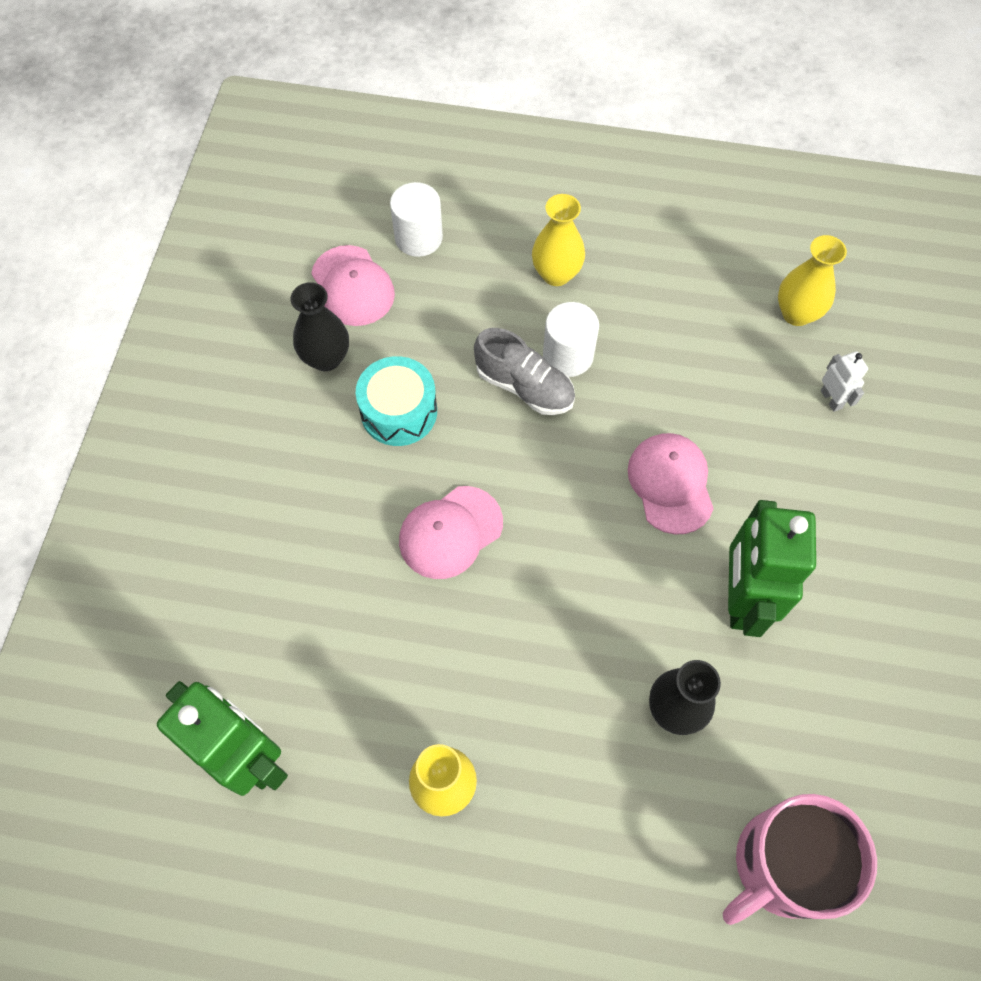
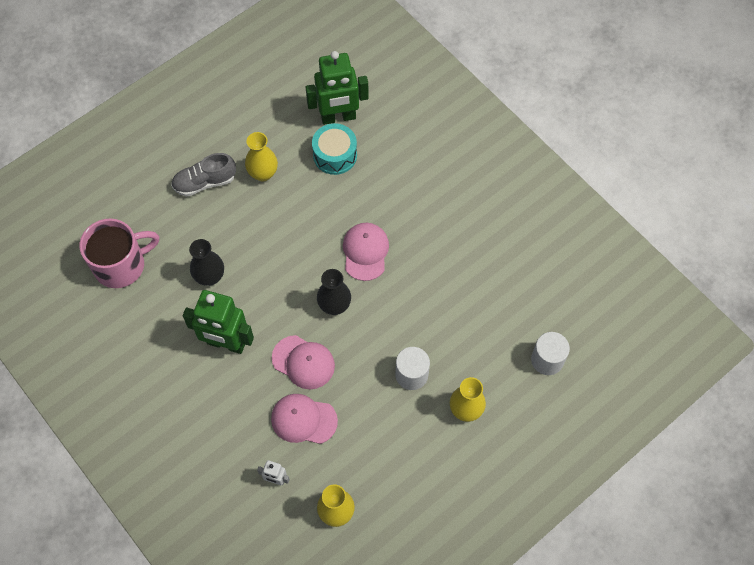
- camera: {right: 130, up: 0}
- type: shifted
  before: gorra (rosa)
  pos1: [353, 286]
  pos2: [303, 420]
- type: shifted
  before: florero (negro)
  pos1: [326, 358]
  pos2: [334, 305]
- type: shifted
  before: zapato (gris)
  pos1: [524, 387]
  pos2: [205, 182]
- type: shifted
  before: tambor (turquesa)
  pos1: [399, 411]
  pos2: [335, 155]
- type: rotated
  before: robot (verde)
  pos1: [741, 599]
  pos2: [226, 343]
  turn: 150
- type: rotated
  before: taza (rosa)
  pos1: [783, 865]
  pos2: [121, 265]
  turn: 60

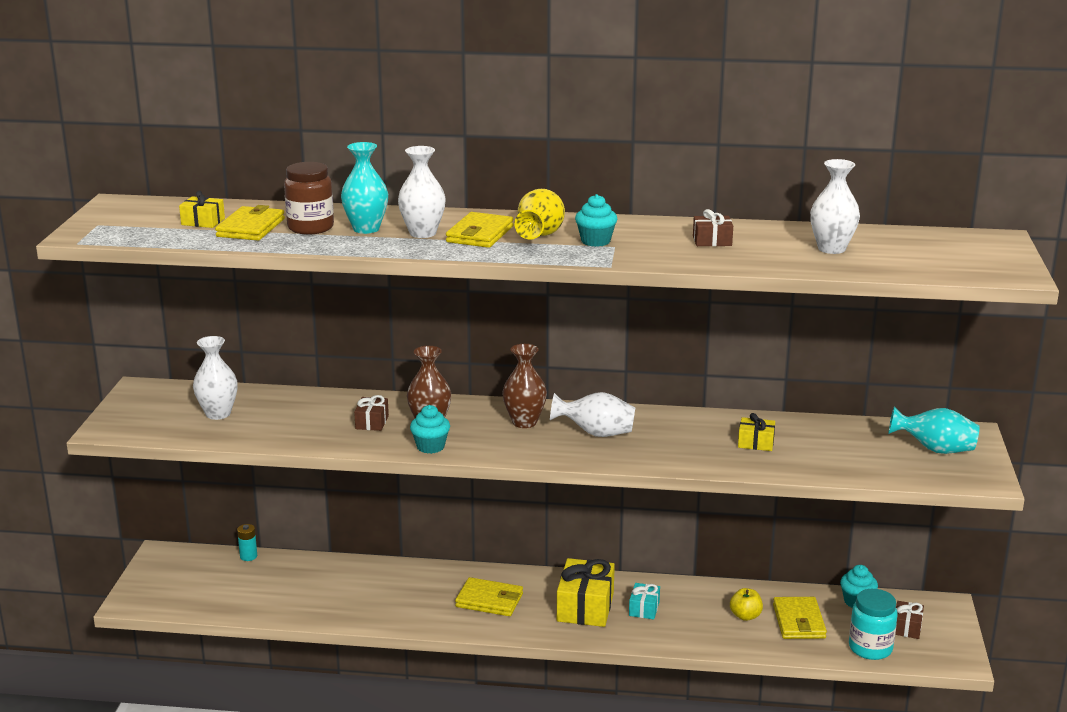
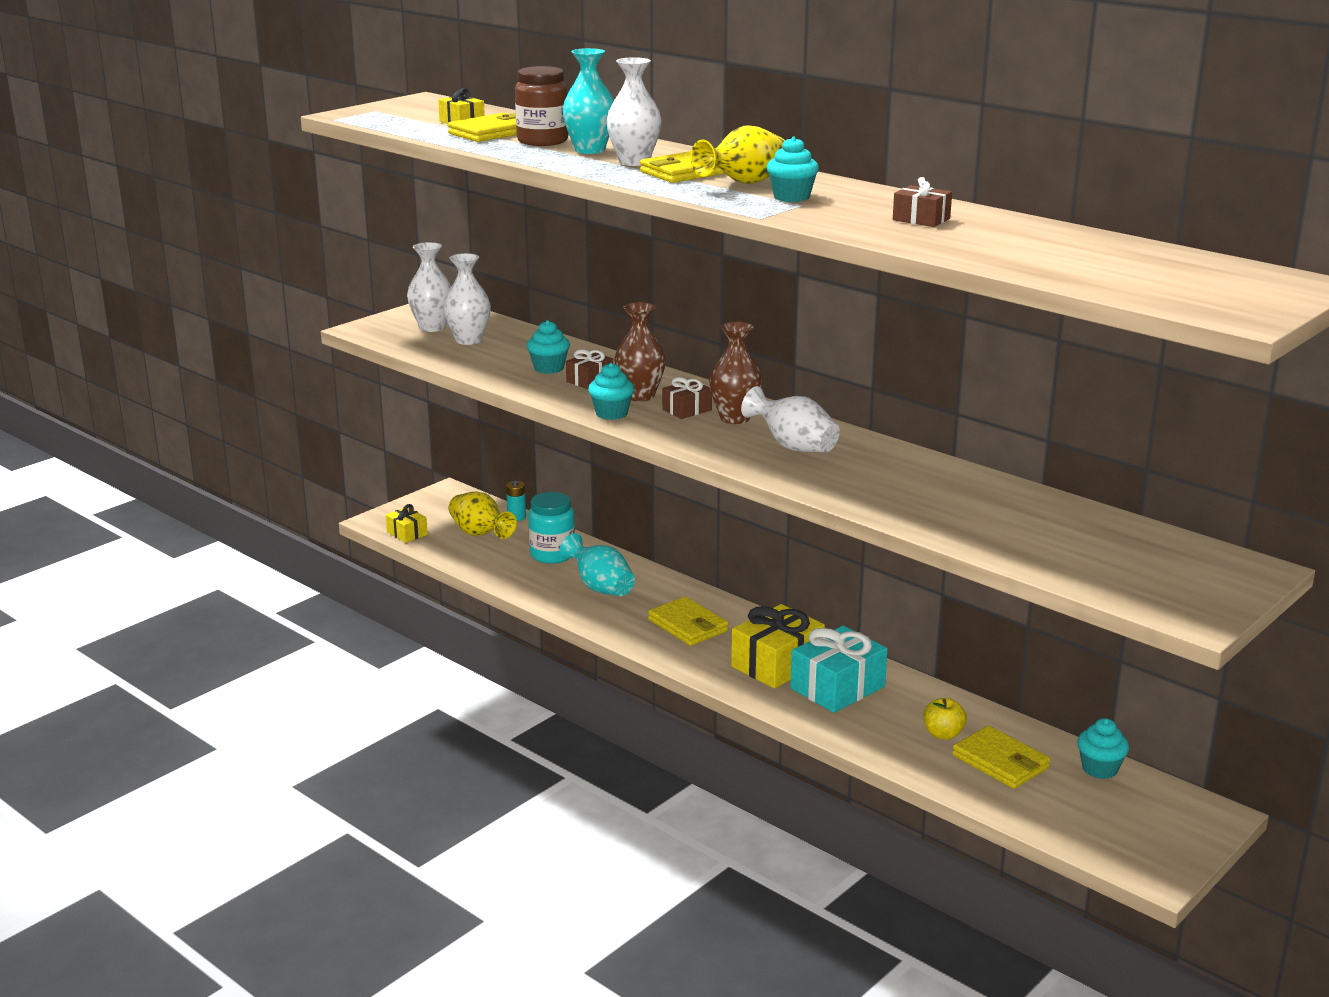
- camera: {right: 35, up: 0}
- type: shifted
  before: florero (blanco)
  pos1: [831, 249]
  pos2: [432, 327]
- type: shifted
  before: florero (turquesa)
  pos1: [935, 449]
  pos2: [600, 587]
- type: shifted
  before: regalo (amarillo)
  pos1: [756, 443]
  pos2: [407, 533]
- type: scaled
  before: regalo (turquesa)
  pos1: [644, 608]
  pos2: [837, 687]
  scale: 1.9
- type: shifted
  before: tarro (turquesa)
  pos1: [870, 648]
  pos2: [552, 555]
- type: rotated
  before: cartera (amarillo)
  pos1: [798, 621]
  pos2: [1000, 762]
  turn: -75
- type: shifted
  before: regalo (marrón)
  pos1: [907, 627]
  pos2: [687, 410]
- type: new
  after: magdalena (turquesa)
  pos2: [549, 368]
- type: new
  after: florero (amarillo)
  pos2: [480, 534]

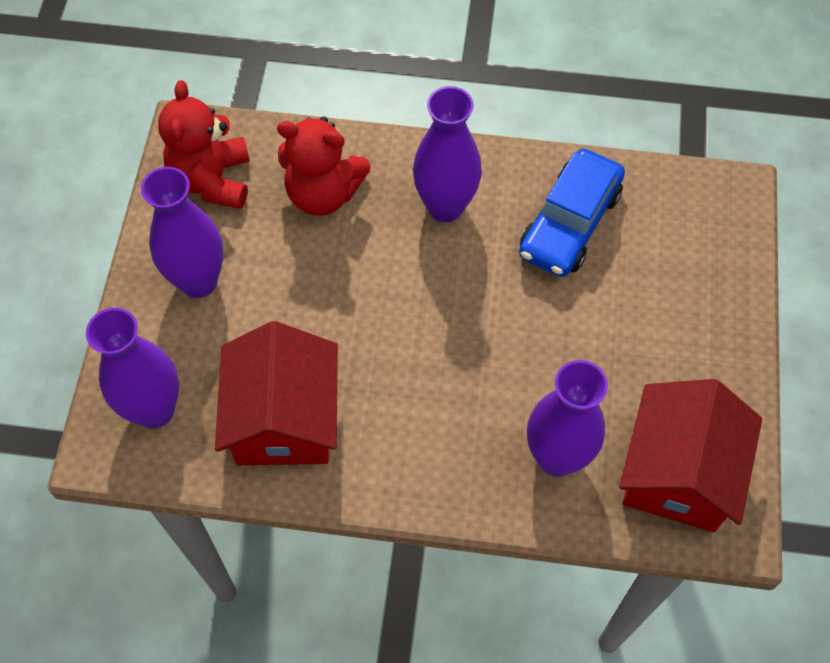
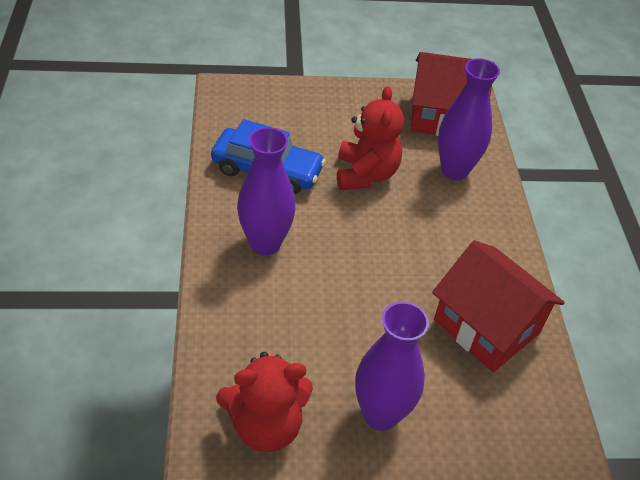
- camera: {right: -105, up: -15}
- type: shifted
  before: osito (rojo)
  pos1: [323, 193]
  pos2: [365, 174]
- type: gone
  before: florero (morado)
  pos1: [154, 410]
- type: rotated
  before: casa (rojo)
  pos1: [284, 419]
  pos2: [486, 326]
  turn: 60

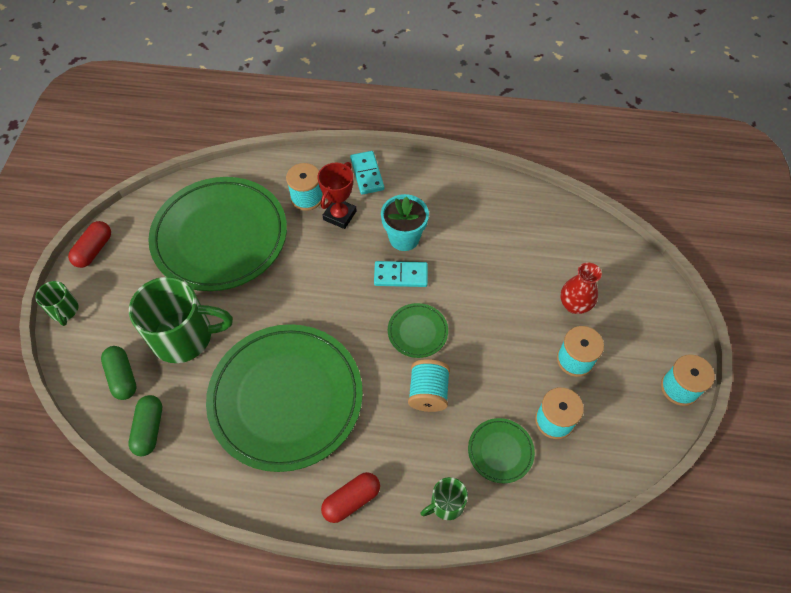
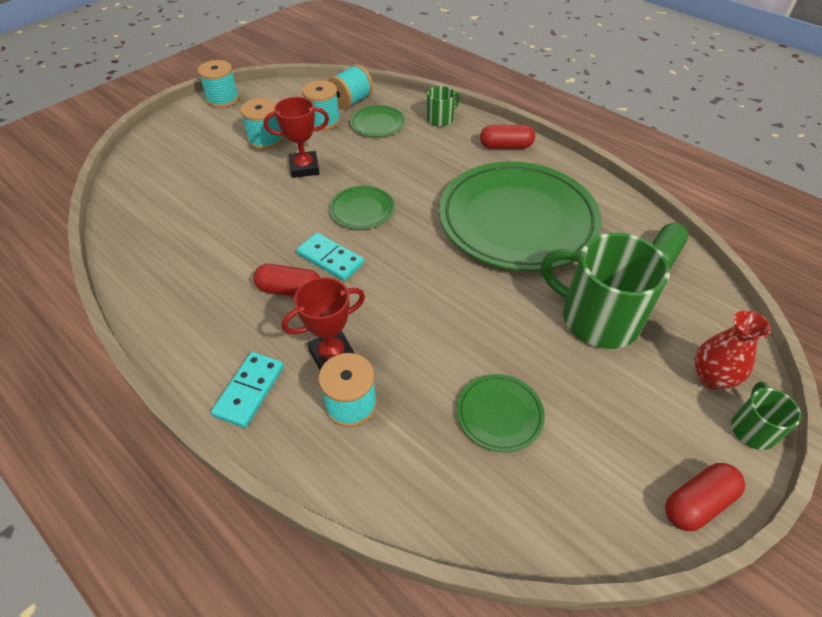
- camera: {right: -145, up: -10}
- type: scaled
  before: plato (verde)
  pos1: [220, 237]
  pos2: [499, 414]
  scale: 0.41
- type: swapped
  before: maceta (turquesa)
  after: cápsula (rojo)
  pos1: [404, 238]
  pos2: [290, 290]
- type: shifted
  before: florero (rojo)
  pos1: [574, 305]
  pos2: [711, 377]
- type: gone
  before: cápsula (verde)
  pos1: [122, 377]
- type: shifted
  before: carrete (turquesa)
  pos1: [428, 393]
  pos2: [351, 101]
- type: rotated
  before: taza (verde)
  pos1: [446, 504]
  pos2: [441, 119]
  turn: -45
- type: new
  after: trofeo (rojo)
  pos2: [304, 168]

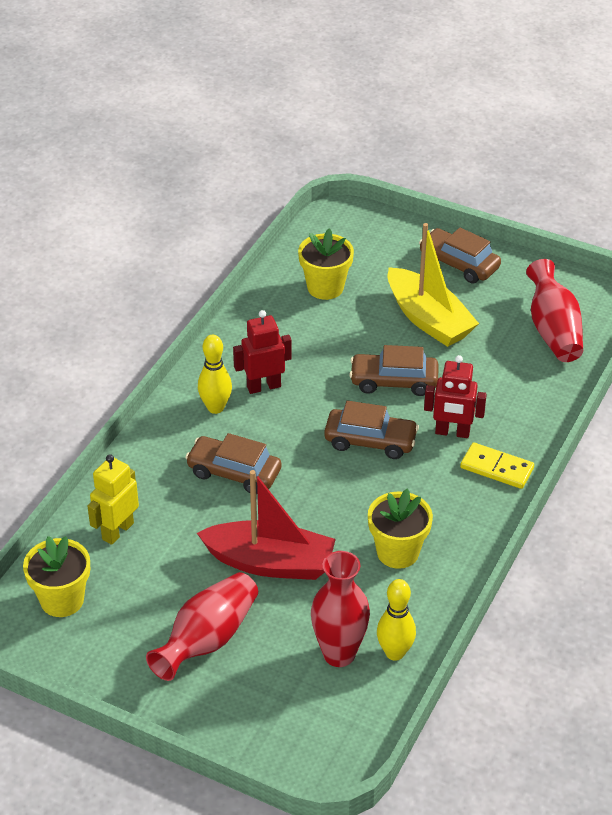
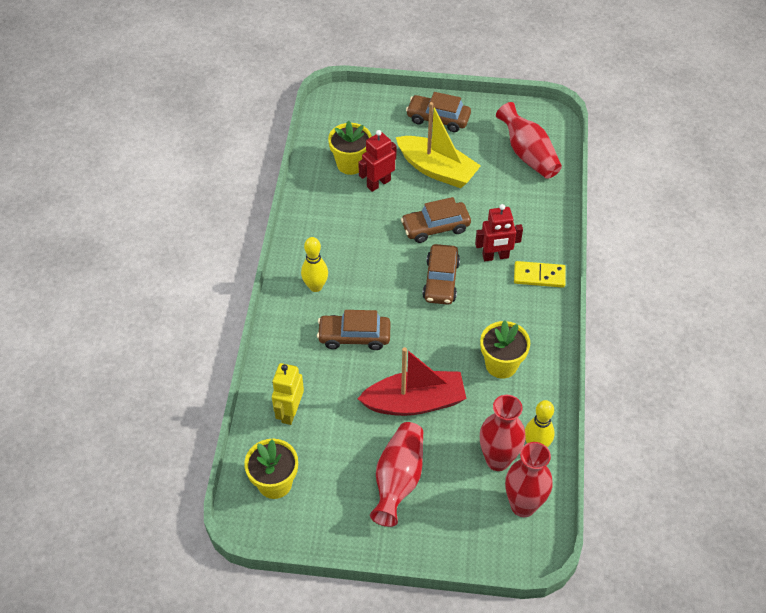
- camera: {right: -20, up: 10}
- type: shifted
  before: robot (rojo)
  pos1: [263, 386]
  pos2: [378, 183]
- type: rotated
  before: coche (marrón)
  pos1: [370, 441]
  pos2: [441, 281]
  turn: 105
- type: new
  after: florero (rojo)
  pos2: [523, 505]

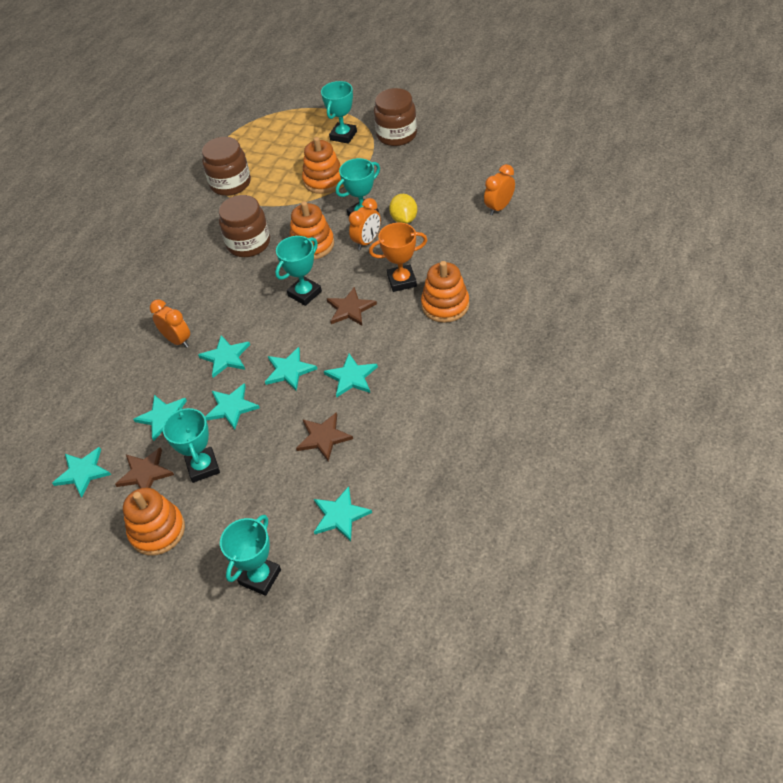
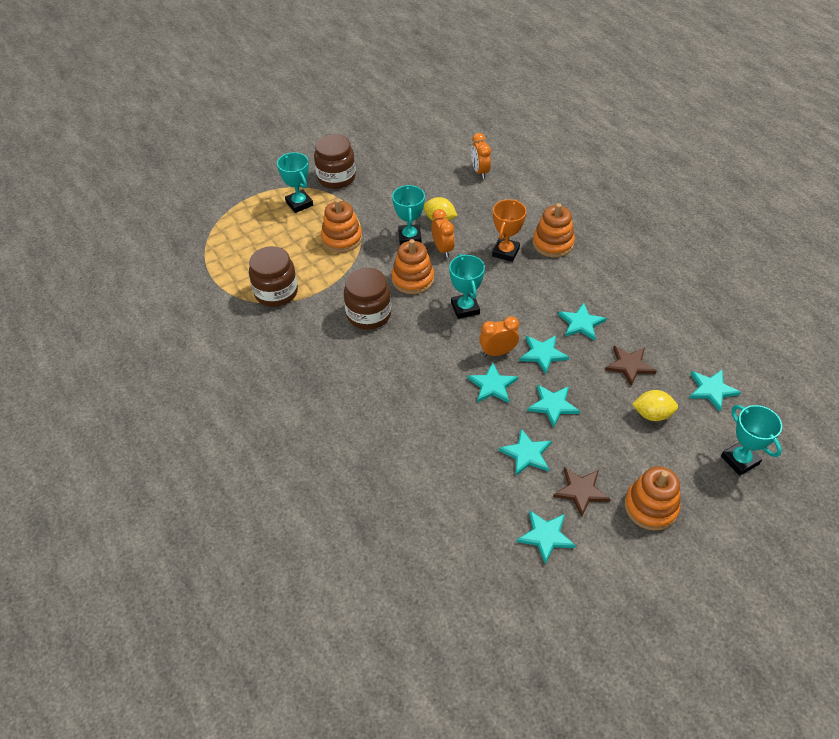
- camera: {right: -60, up: 0}
- type: gone
  before: estrella (marrón)
  pos1: [350, 309]
- type: shifted
  before: despertador (naranja)
  pos1: [177, 340]
  pos2: [497, 352]
- type: gone
  before: trofeo (turquesa)
  pos1: [203, 467]
- type: new
  after: limón (amarillo)
  pos2: [652, 414]

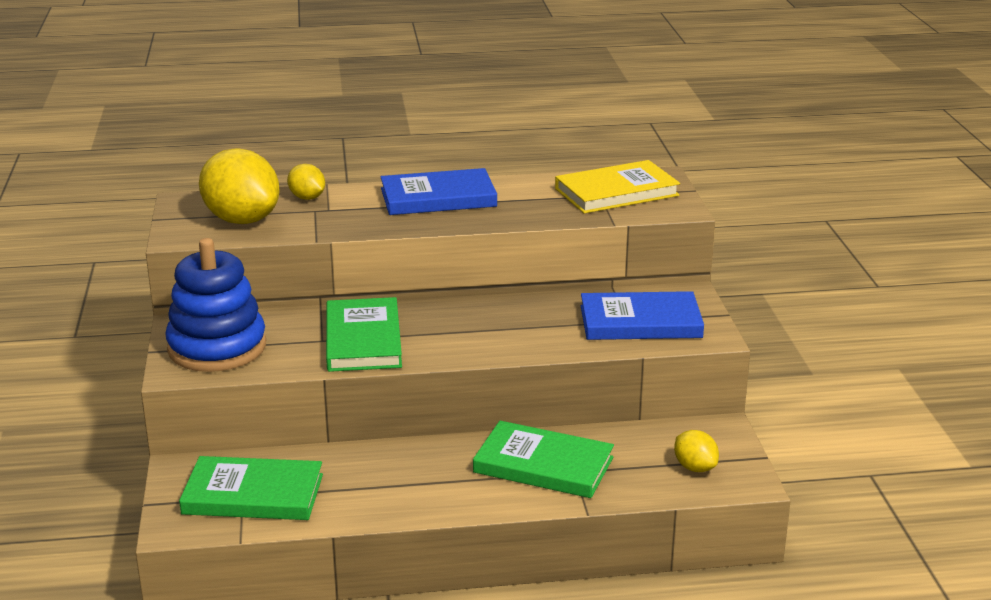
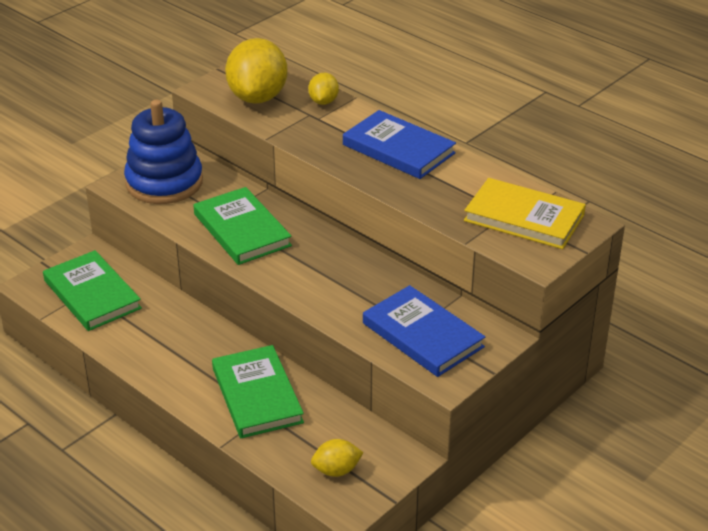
- camera: {right: 50, up: 10}
- type: rotated
  before: libro (verde)
  pos1: [363, 340]
  pos2: [242, 230]
  turn: -75
- type: rotated
  before: limón (amarillo)
  pos1: [695, 467]
  pos2: [336, 470]
  turn: 60

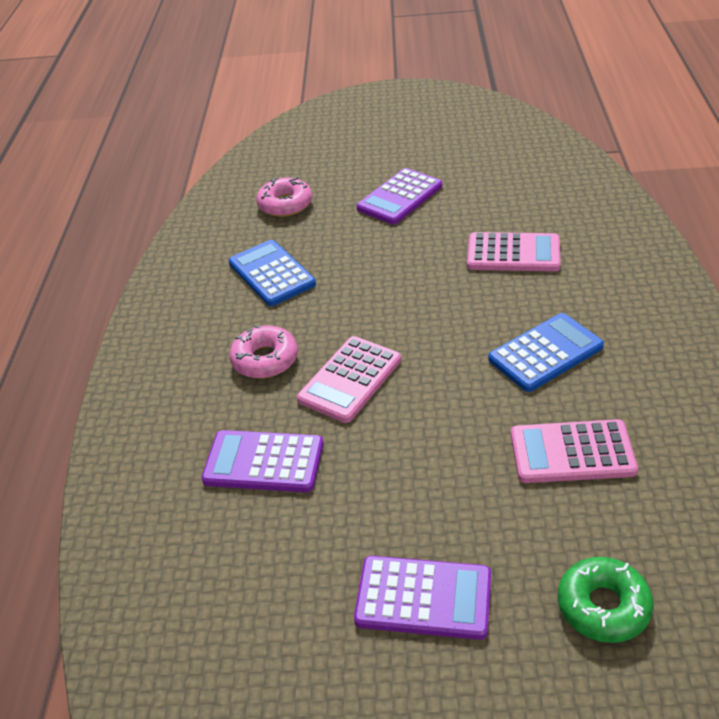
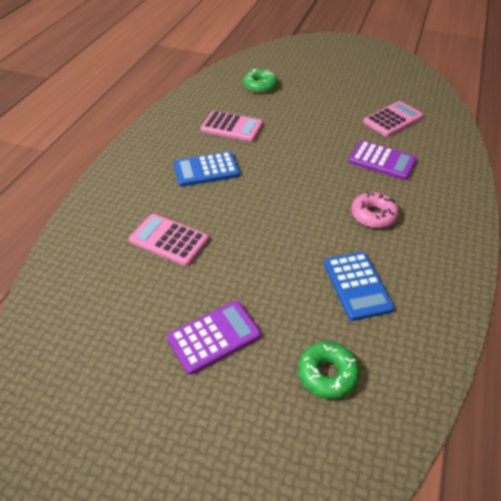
- camera: {right: -165, up: 5}
- type: repainted
  before: rosquilla (rosa)
  after: rosquilla (verde)
  pos1: [285, 204]
  pos2: [327, 374]
- type: shifted
  before: calculadora (rosa)
  pos1: [350, 380]
  pos2: [392, 119]
- type: gone
  before: calculadora (morado)
  pos1: [423, 598]

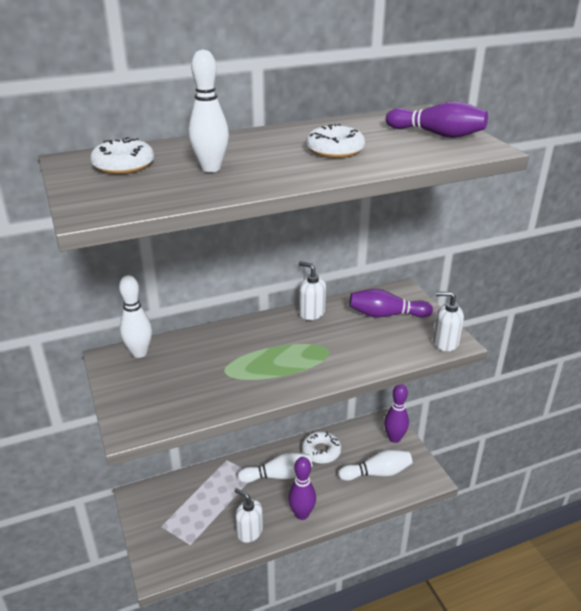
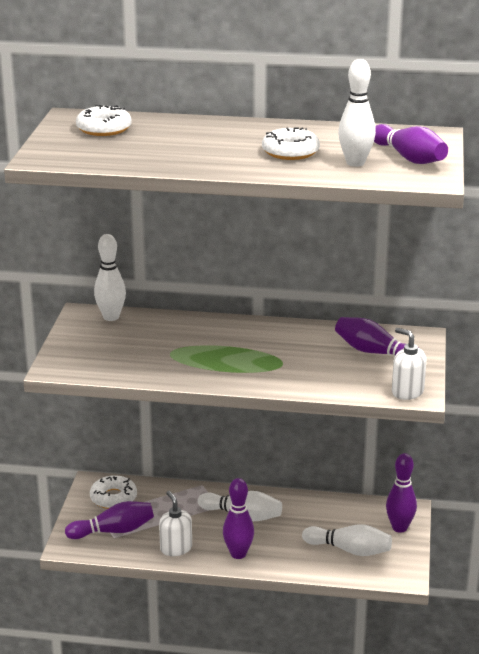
- camera: {right: 30, up: -5}
- type: shifted
  before: bolo (blanco)
  pos1: [211, 168]
  pos2: [355, 163]
- type: gone
  before: dispensador de jabón (blanco)
  pos1: [311, 313]
- type: shifted
  before: rosquilla (blanco)
  pos1: [321, 451]
  pos2: [113, 498]
- type: new
  after: bolo (morado)
  pos2: [113, 531]

